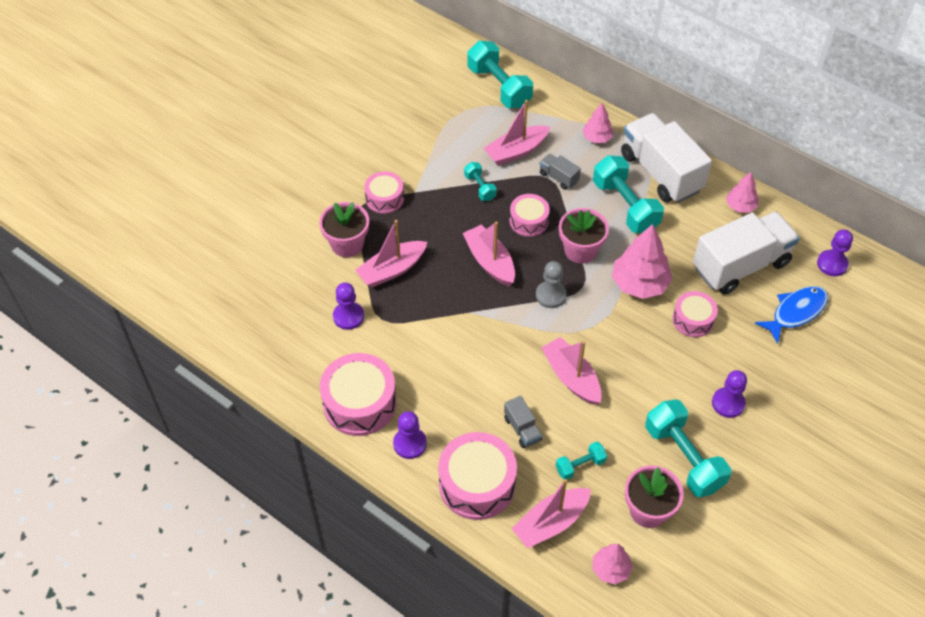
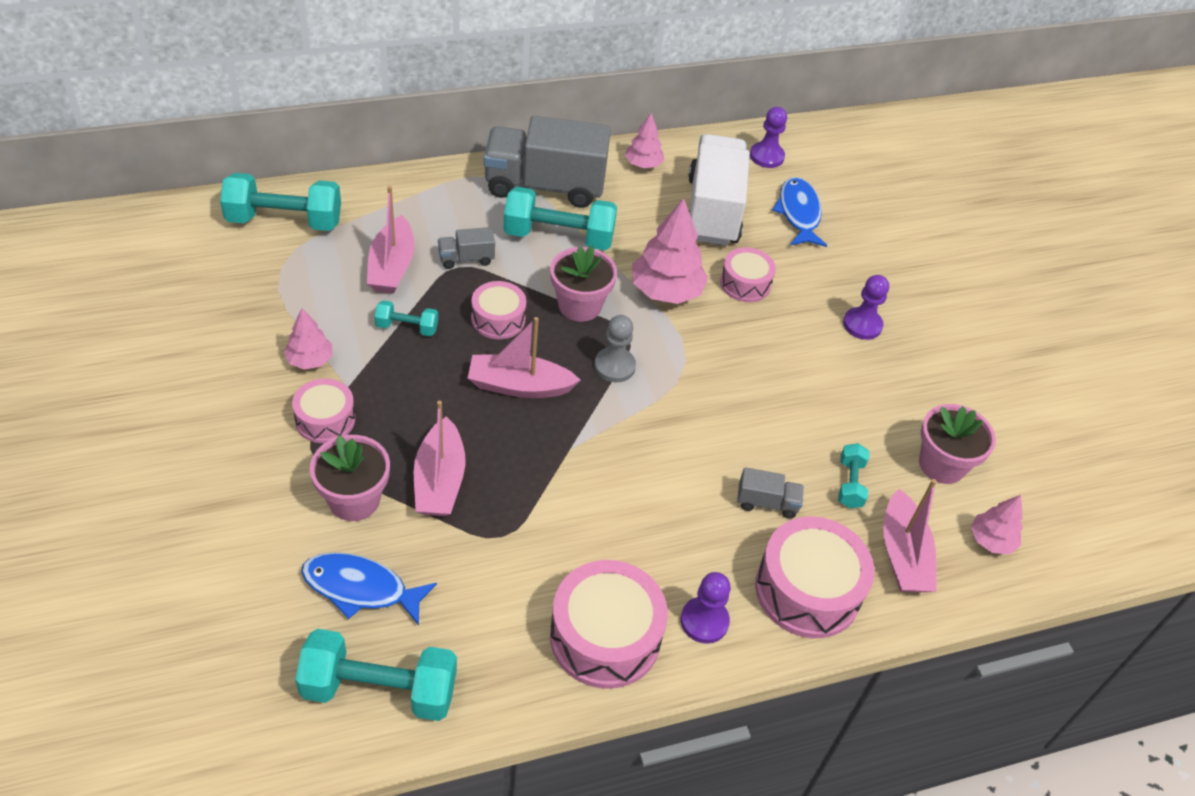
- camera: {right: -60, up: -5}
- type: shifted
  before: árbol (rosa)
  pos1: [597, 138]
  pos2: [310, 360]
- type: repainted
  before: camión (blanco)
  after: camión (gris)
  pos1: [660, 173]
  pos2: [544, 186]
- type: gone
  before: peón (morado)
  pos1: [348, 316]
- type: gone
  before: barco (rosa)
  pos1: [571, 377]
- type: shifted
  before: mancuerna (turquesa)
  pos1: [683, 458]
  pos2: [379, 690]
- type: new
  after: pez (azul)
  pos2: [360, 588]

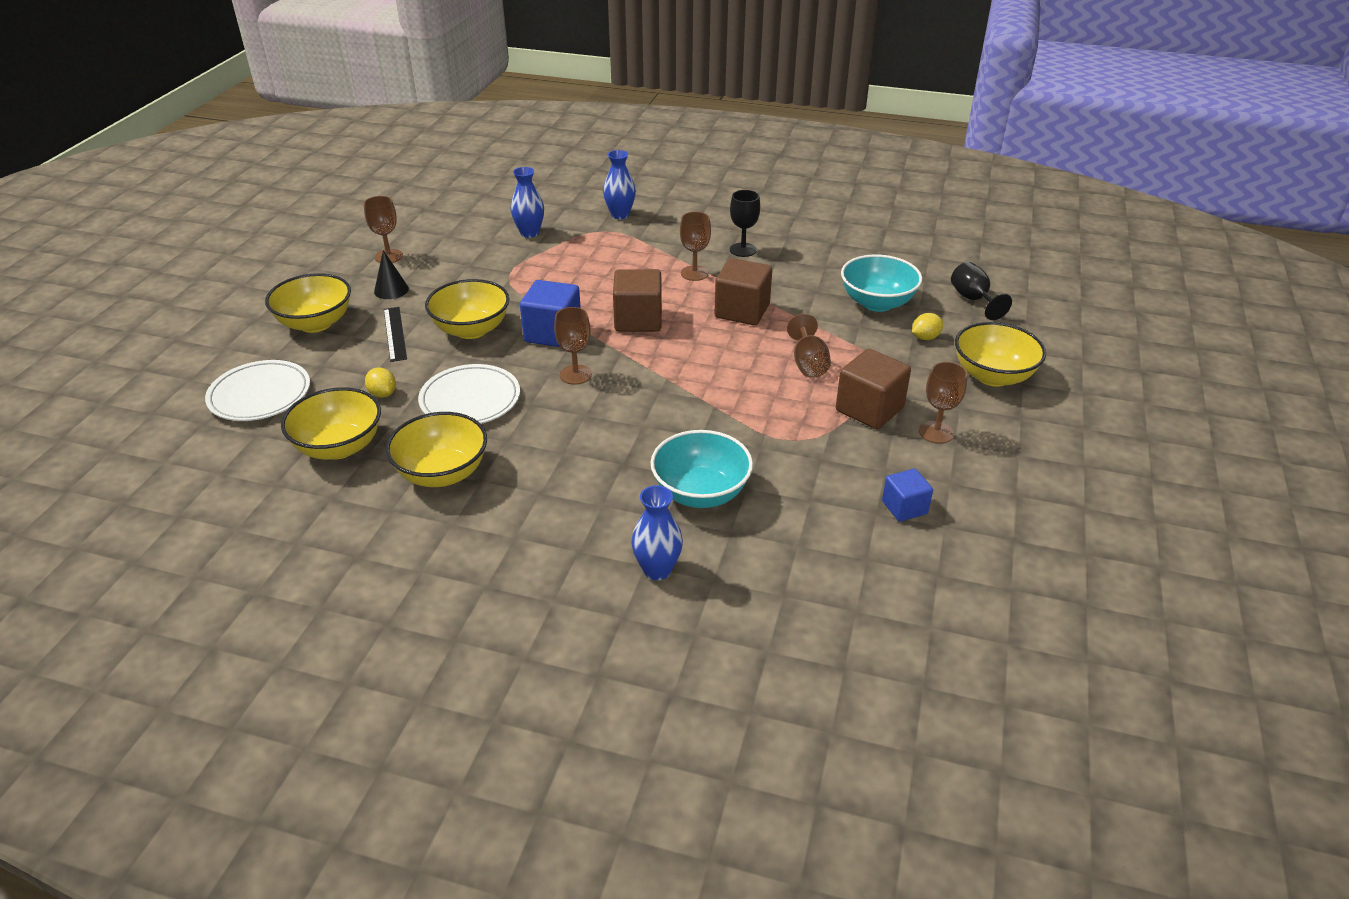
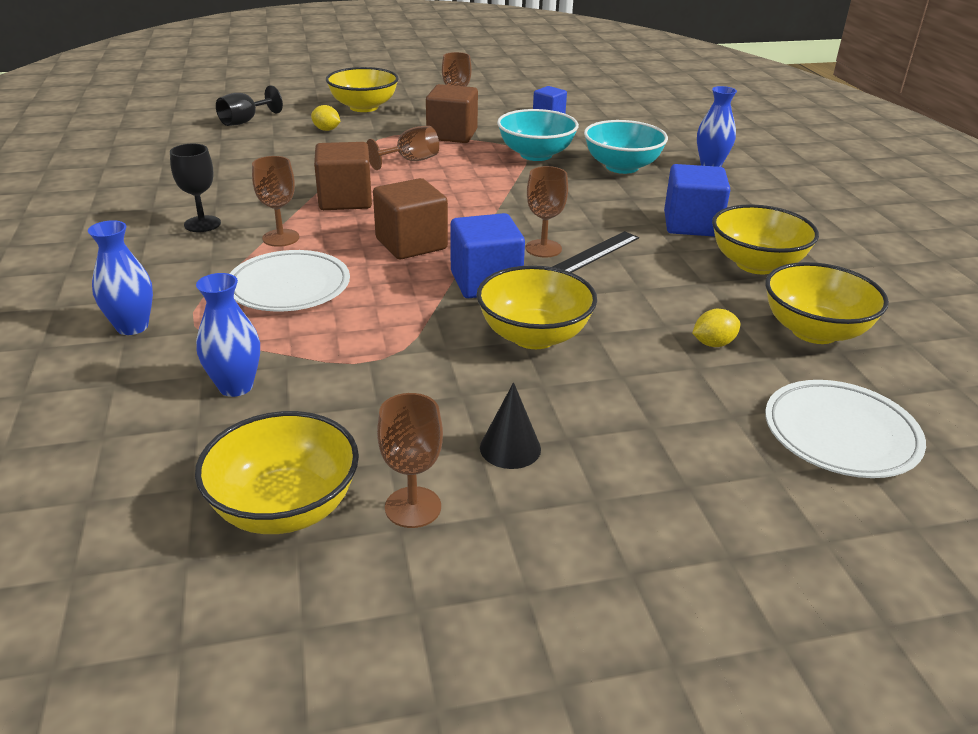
- camera: {right: -120, up: -5}
- type: shifted
  before: cuenco (turquesa)
  pos1: [877, 303]
  pos2: [536, 155]
- type: shifted
  before: cuenco (amarillo)
  pos1: [315, 323]
  pos2: [285, 508]
- type: shifted
  before: regla (negro)
  pos1: [395, 333]
  pos2: [596, 253]
- type: shifted
  before: plato (blanco)
  pos1: [470, 400]
  pos2: [289, 287]
- type: rotated
  before: limón (amarillo)
  pos1: [383, 394]
  pos2: [713, 344]
  turn: 45
- type: new
  after: cubo (azul)
  pos2: [691, 224]

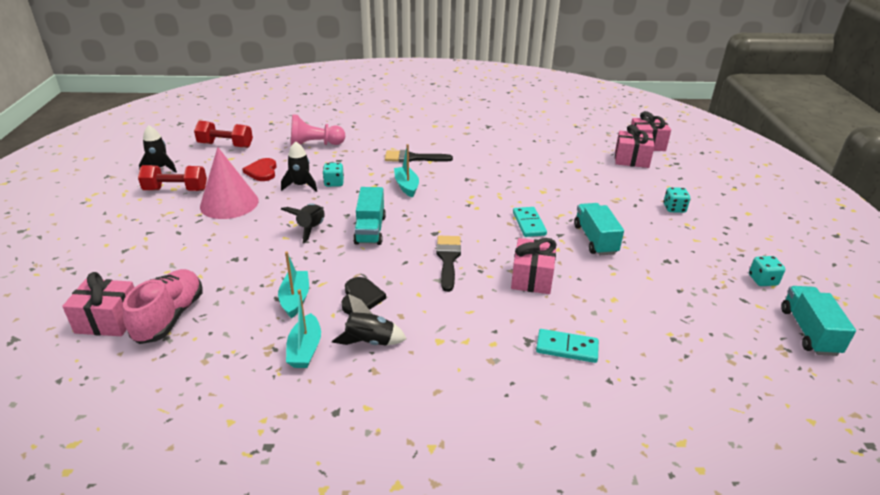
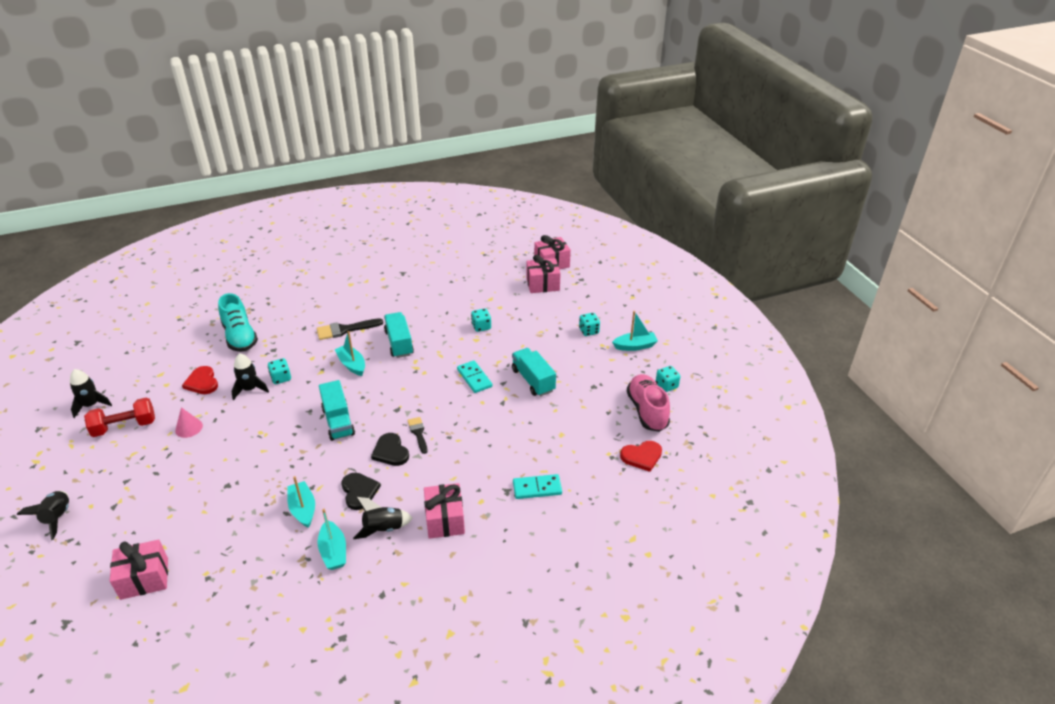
- camera: {right: -20, up: 5}
- type: swapped
  before: peón (rosa)
  after: zapato (turquesa)
  pos1: [314, 145]
  pos2: [240, 337]
- type: gone
  before: mancuerna (rojo)
  pos1: [225, 145]
- type: scaled
  before: cono (rosa)
  pos1: [229, 203]
  pos2: [189, 428]
  scale: 0.48
- type: shifted
  before: cohete (negro)
  pos1: [311, 229]
  pos2: [57, 518]
- type: scaled
  before: pincel (negro)
  pos1: [448, 259]
  pos2: [418, 433]
  scale: 0.65
- type: shifted
  before: regalo (rosa)
  pos1: [532, 278]
  pos2: [445, 520]
- type: shifted
  before: zapato (rosa)
  pos1: [170, 317]
  pos2: [647, 411]
- type: shifted
  before: camión (turquesa)
  pos1: [808, 331]
  pos2: [399, 343]
- type: new
  after: dado (turquesa)
  pos2: [481, 327]
- type: new
  after: barco (turquesa)
  pos2: [635, 346]
- type: new
  after: corazón (negro)
  pos2: [390, 451]
- type: new
  after: corazón (rojo)
  pos2: [642, 456]

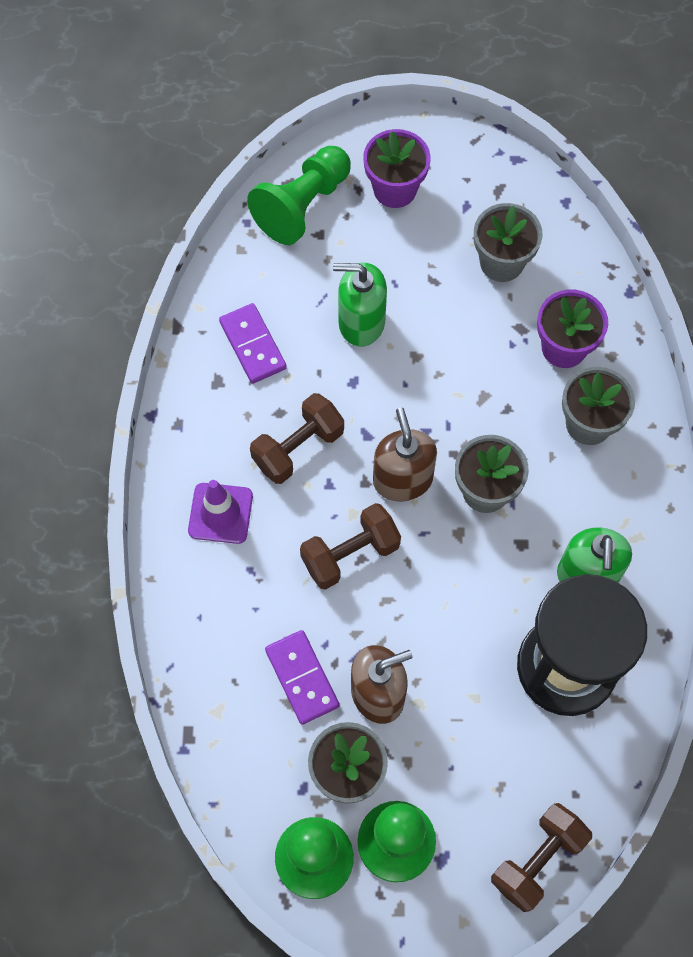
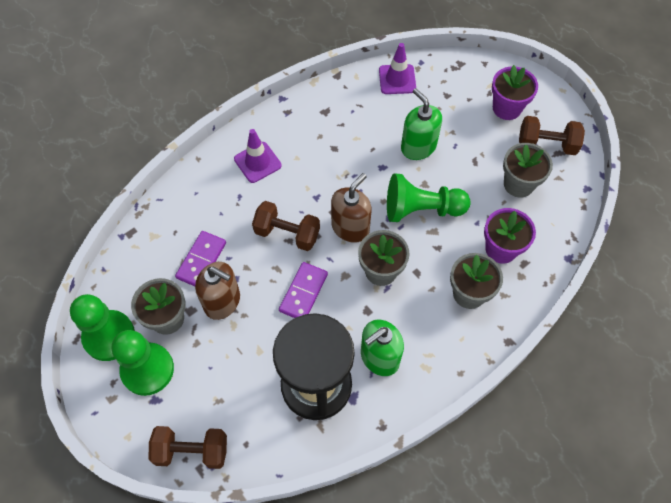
- camera: {right: 50, up: -5}
- type: shifted
  before: peón (verde)
  pos1: [302, 206]
  pos2: [421, 209]
- type: shifted
  before: ficha de dominó (morado)
  pos1: [252, 345]
  pos2: [303, 292]
- type: shifted
  before: mancuerna (marrón)
  pos1: [298, 448]
  pos2: [546, 145]
- type: new
  after: cono de tráfico (morado)
  pos2: [397, 79]

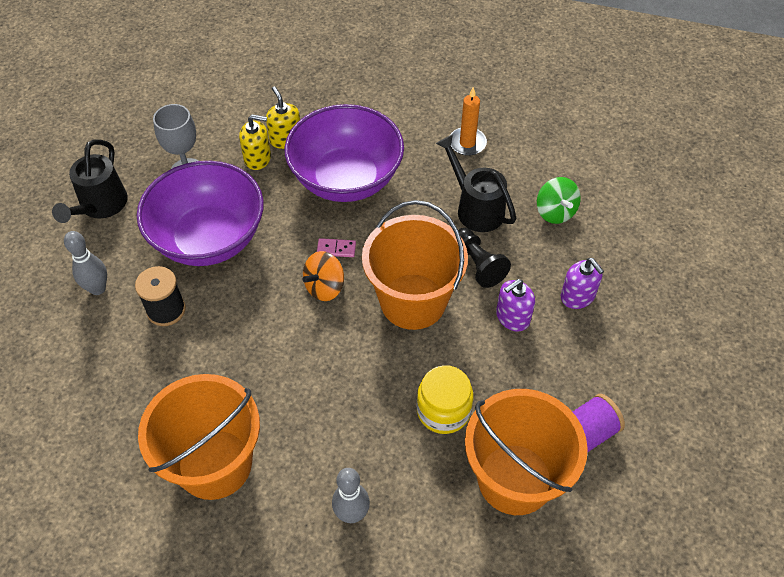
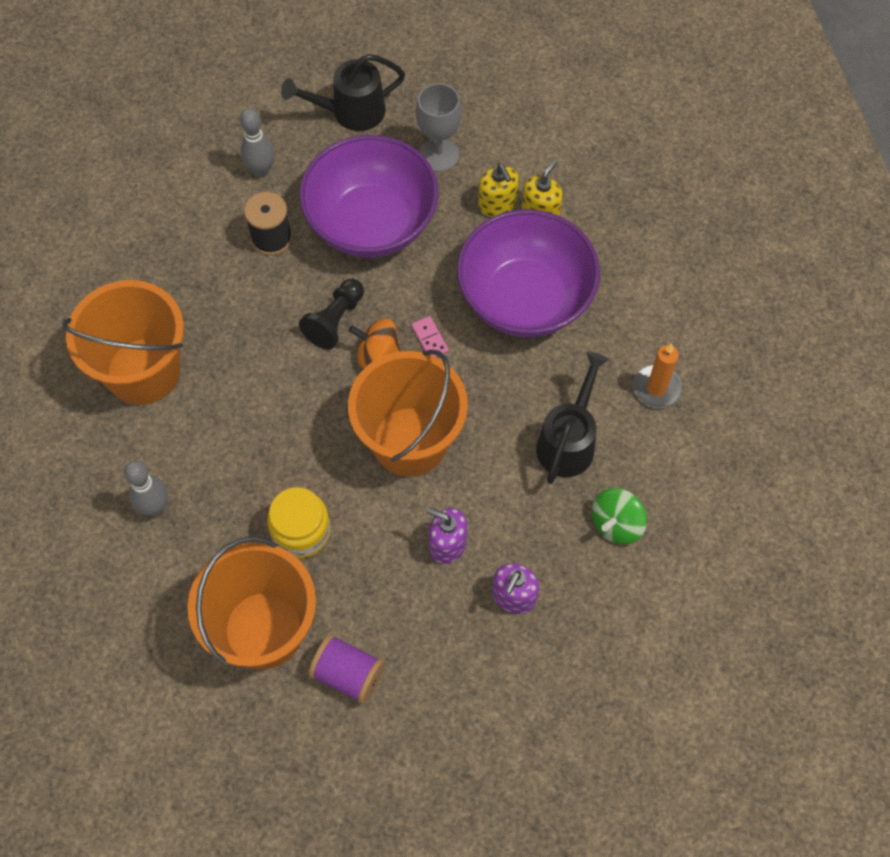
- camera: {right: 60, up: 10}
- type: shifted
  before: peón (negro)
  pos1: [478, 264]
  pos2: [335, 320]

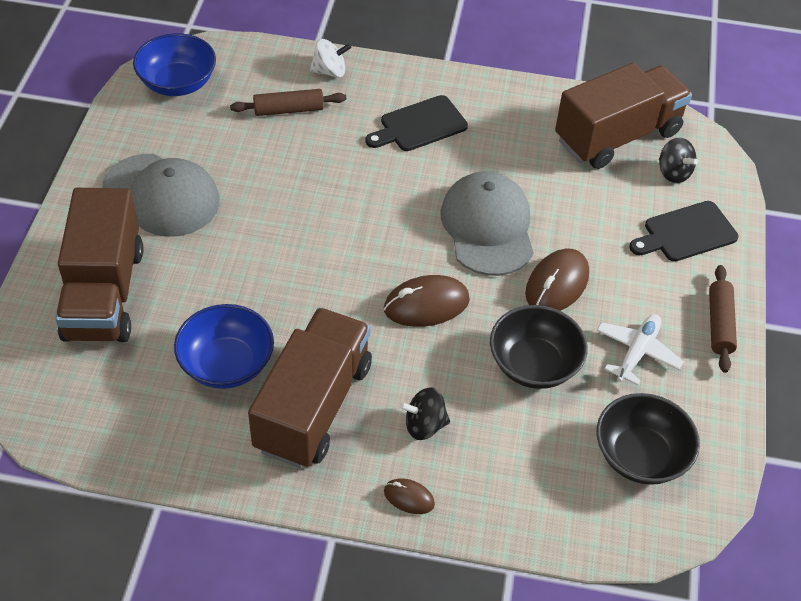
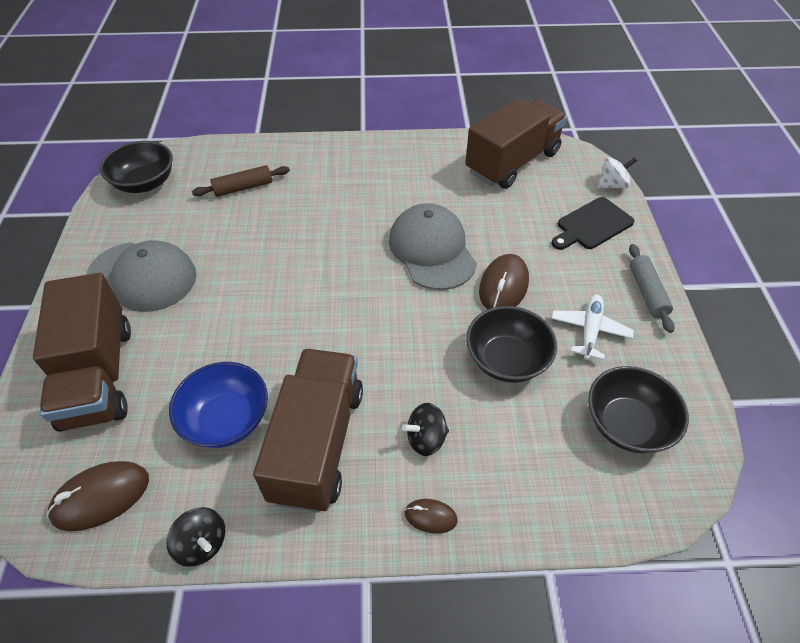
- camera: {right: -10, up: 0}
- type: repainted
  before: cuenco (azul)
  after: cuenco (negro)
  pos1: [177, 83]
  pos2: [145, 183]
- type: shifted
  before: peonza (blanco)
  pos1: [330, 71]
  pos2: [612, 185]
- type: gone
  before: tabla de cortar (negro)
  pos1: [419, 125]
- type: shifted
  before: peonza (negro)
  pos1: [673, 173]
  pos2: [202, 544]
- type: repainted
  before: rodillo (marrón)
  after: rodillo (gris)
  pos1: [720, 324]
  pos2: [647, 292]
- type: shifted
  before: ratón (marrón)
  pos1: [426, 305]
  pos2: [101, 497]

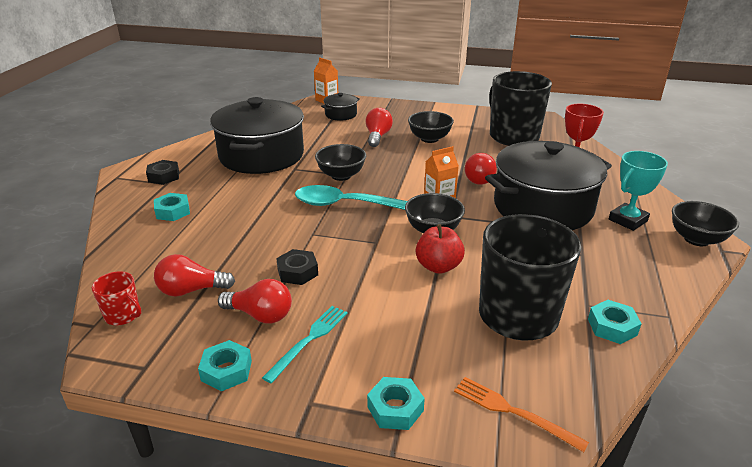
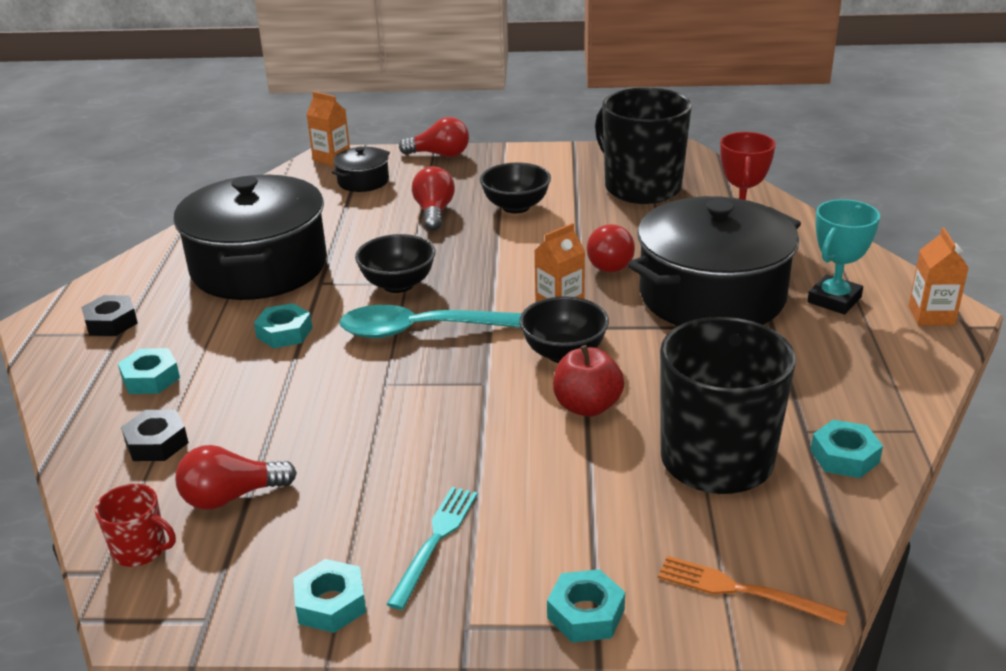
- camera: {right: -10, up: 0}
- type: swapped
  before: cuenco (negro)
  after: cartón de leche (naranja)
  pos1: [696, 239]
  pos2: [931, 315]
- type: shifted
  before: tuerca (negro)
  pos1: [297, 272]
  pos2: [157, 443]
- type: shifted
  before: bombilla (rojo)
  pos1: [260, 315]
  pos2: [440, 154]
- type: new
  after: tuerca (turquesa)
  pos2: [284, 333]

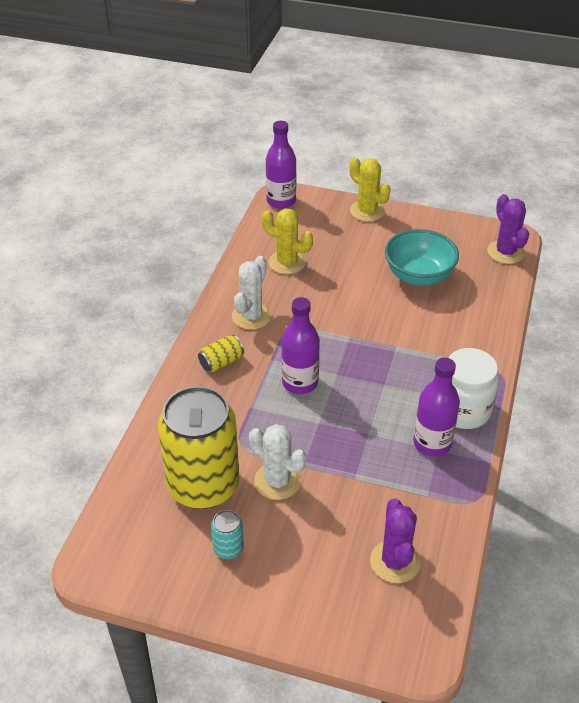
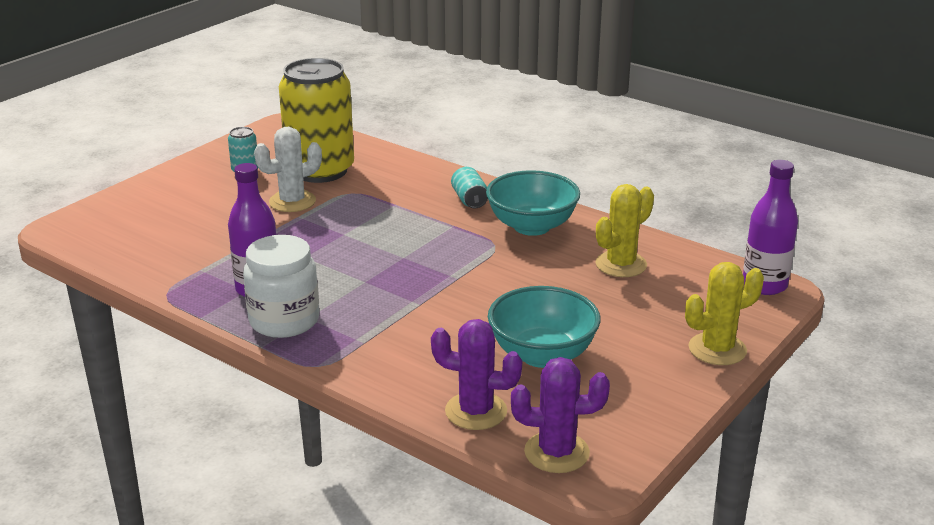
- camera: {right: 110, up: -15}
- type: swapped
  before: cactus (blanco)
  after: cuenco (turquesa)
  pos1: [251, 316]
  pos2: [532, 226]
- type: gone
  before: botella (morado)
  pos1: [300, 383]
- type: repainted
  before: lata (amarillo)
  after: lata (turquesa)
  pos1: [221, 362]
  pos2: [469, 200]
- type: shifted
  before: cactus (morado)
  pos1: [395, 561]
  pos2: [476, 411]

